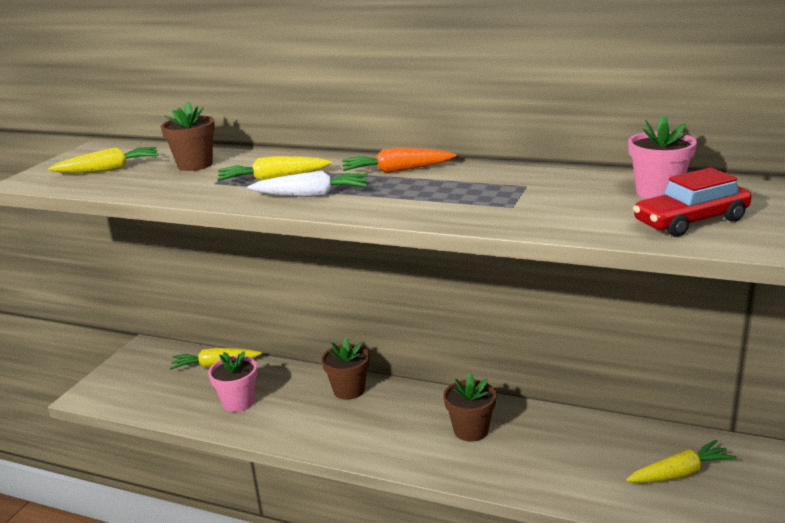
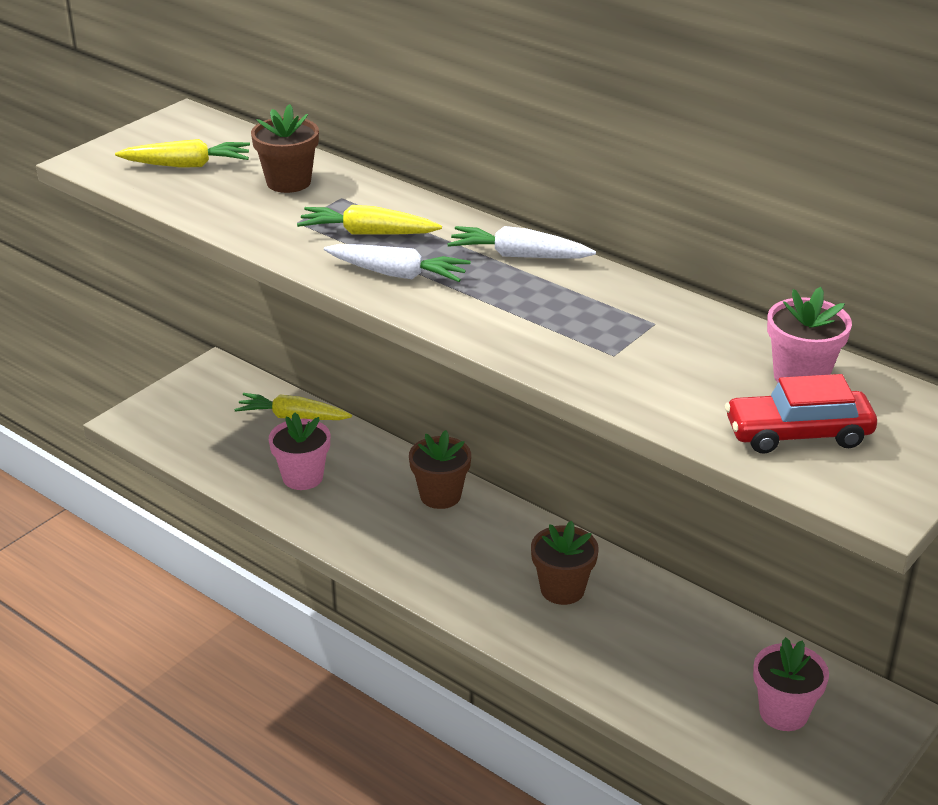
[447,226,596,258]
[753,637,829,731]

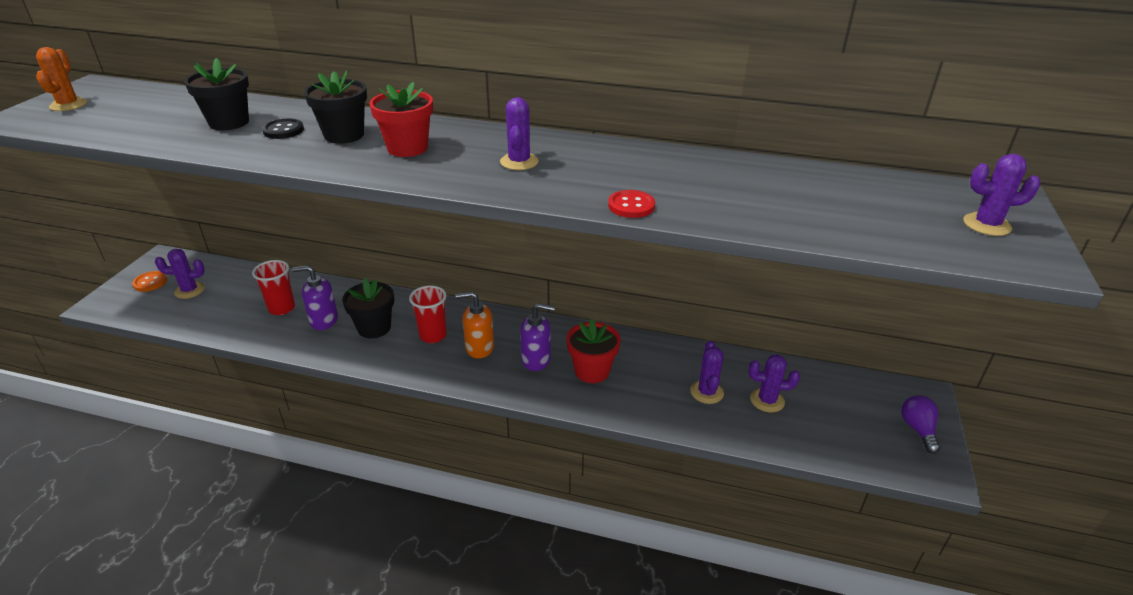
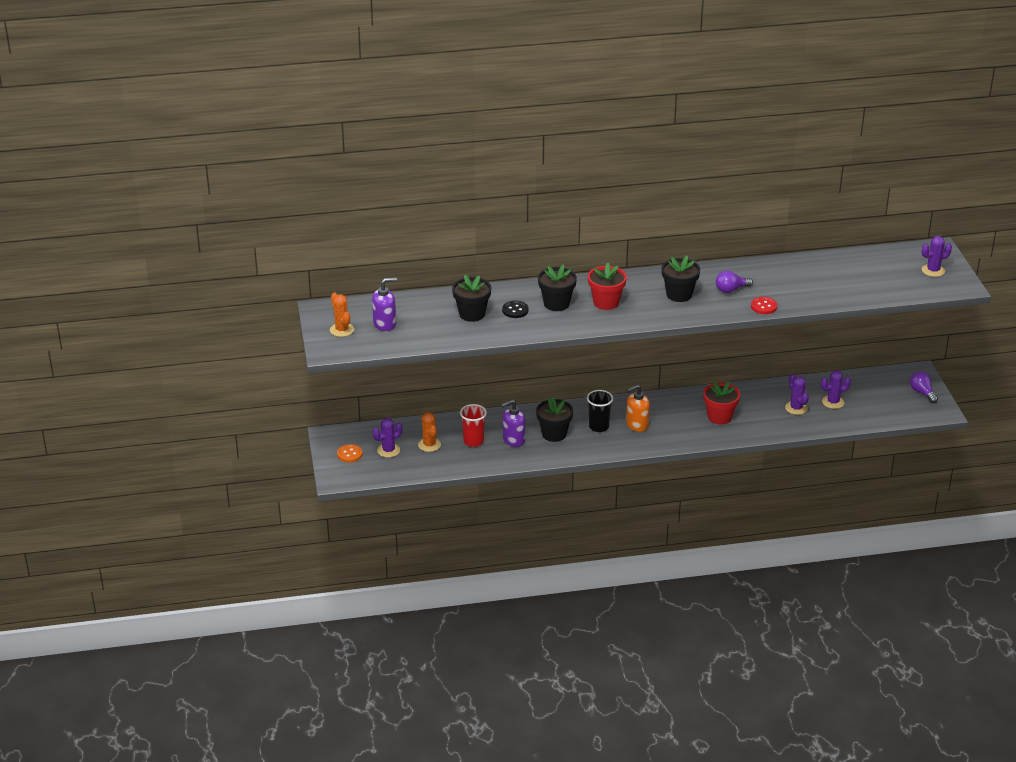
[587,390,613,432]
[662,256,700,302]
[372,277,397,331]
[418,413,441,452]
[716,271,753,293]

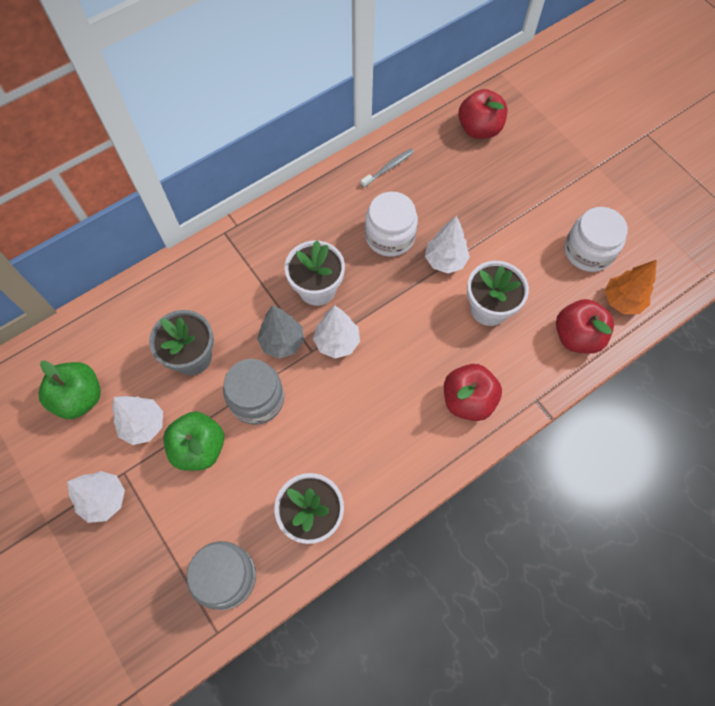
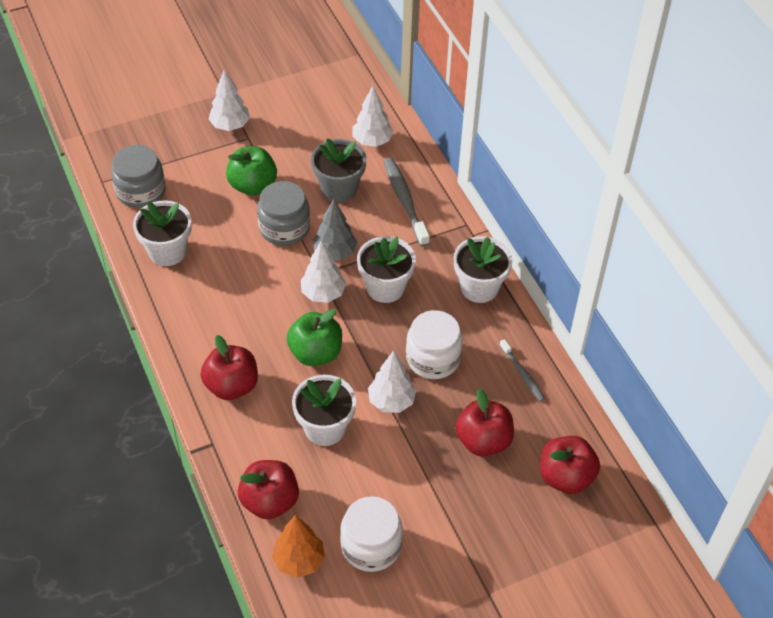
[287,309,342,366]
[353,86,394,147]
[384,157,430,247]
[454,236,513,303]
[455,388,514,456]

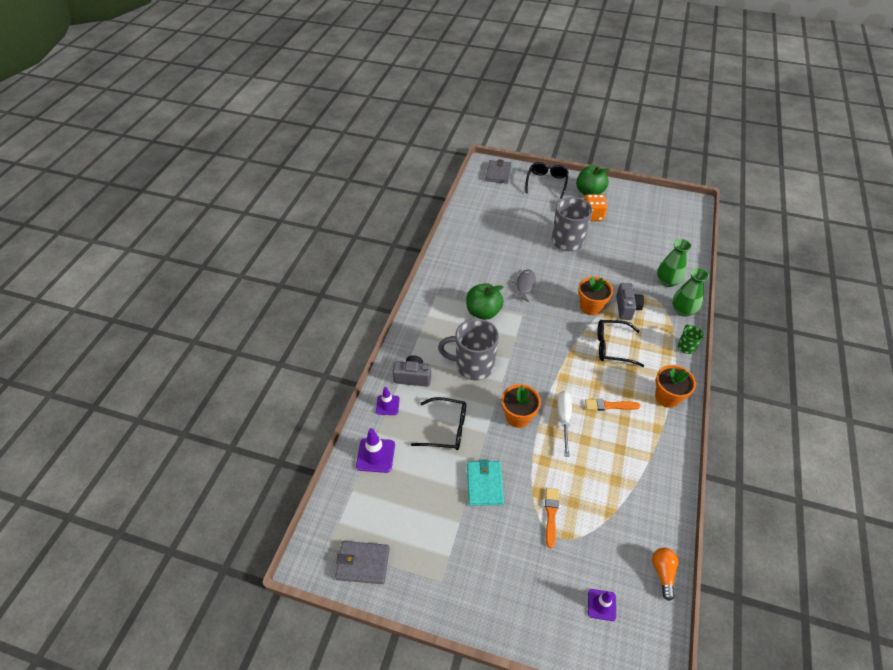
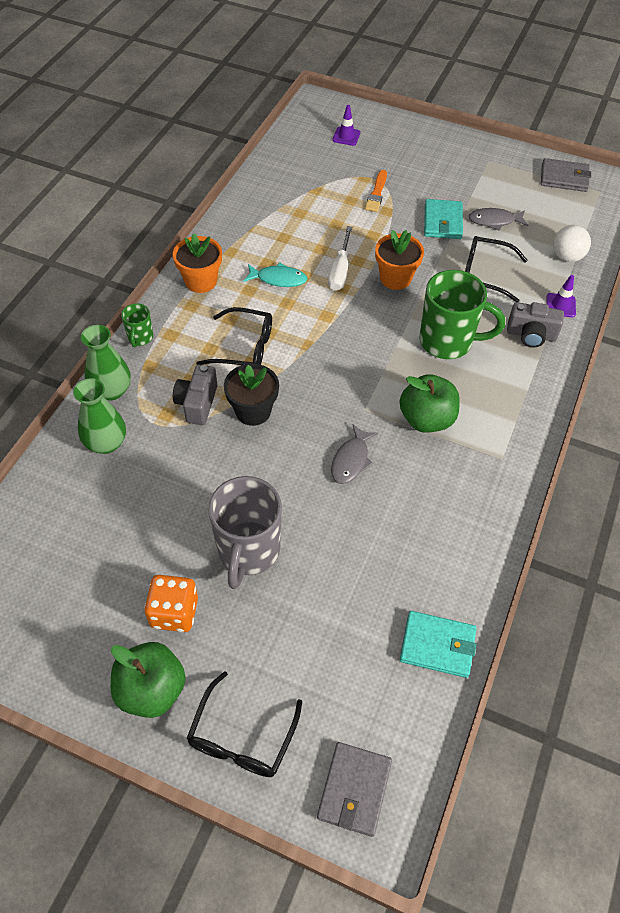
[553,225,591,262]
[420,270,505,359]
[224,364,279,426]
[244,263,307,287]
[652,548,679,601] (first image)
[400,611,476,678]
[469,208,529,231]

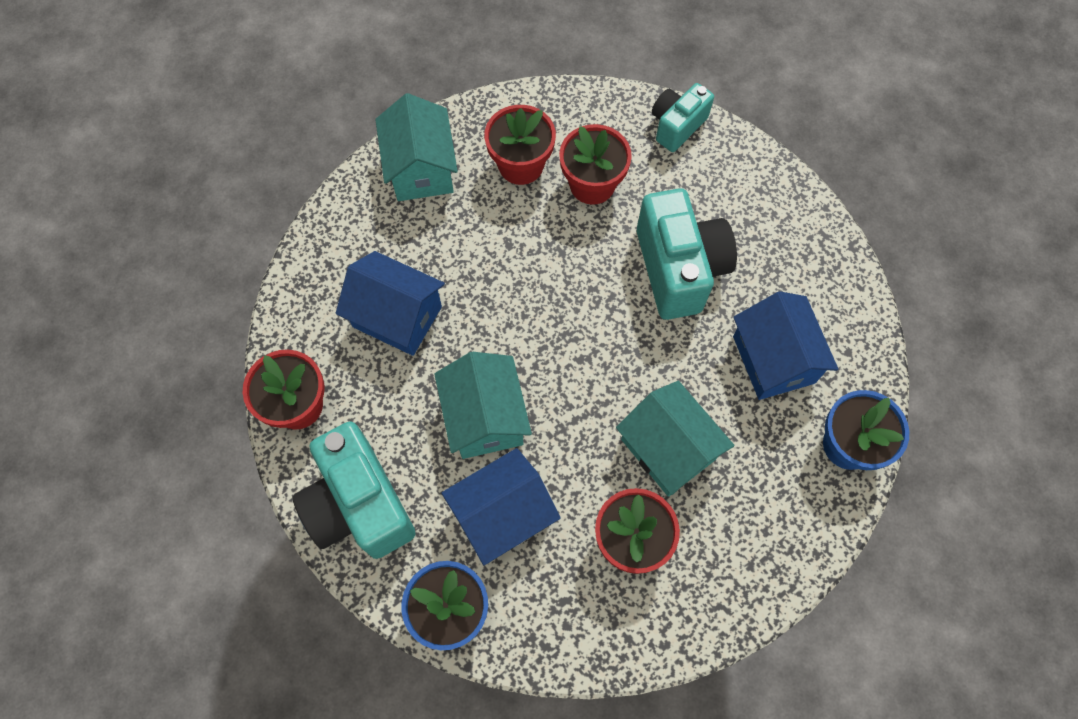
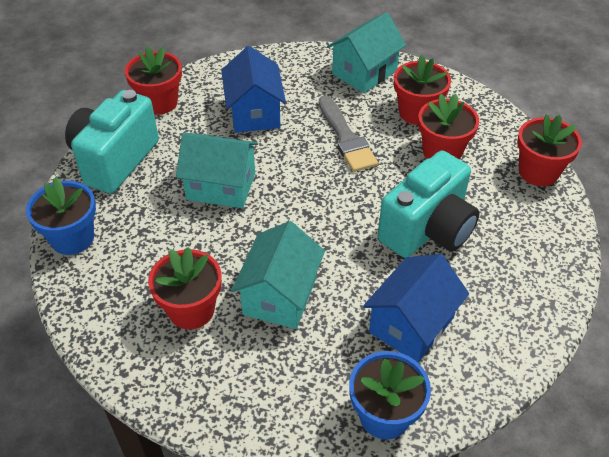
[176,133,258,209]
[442,448,560,565] (first image)
[517,115,582,186]
[319,95,378,172]

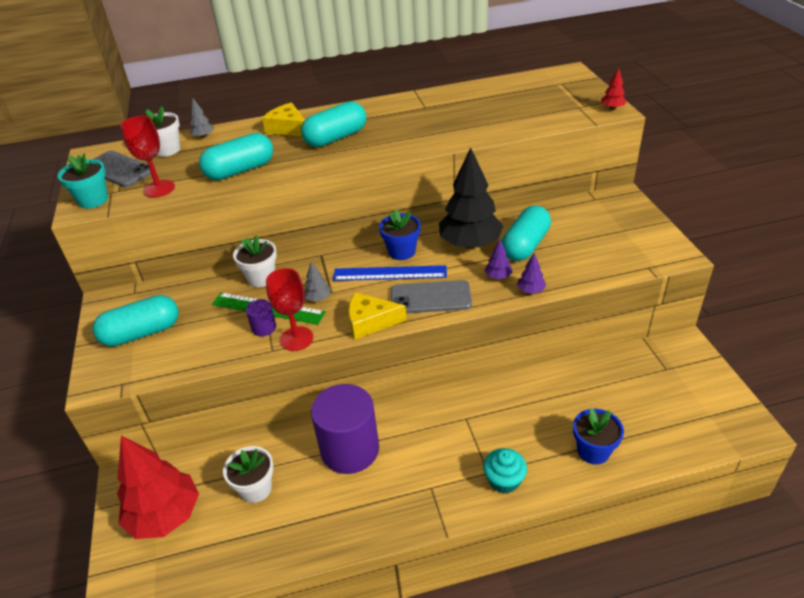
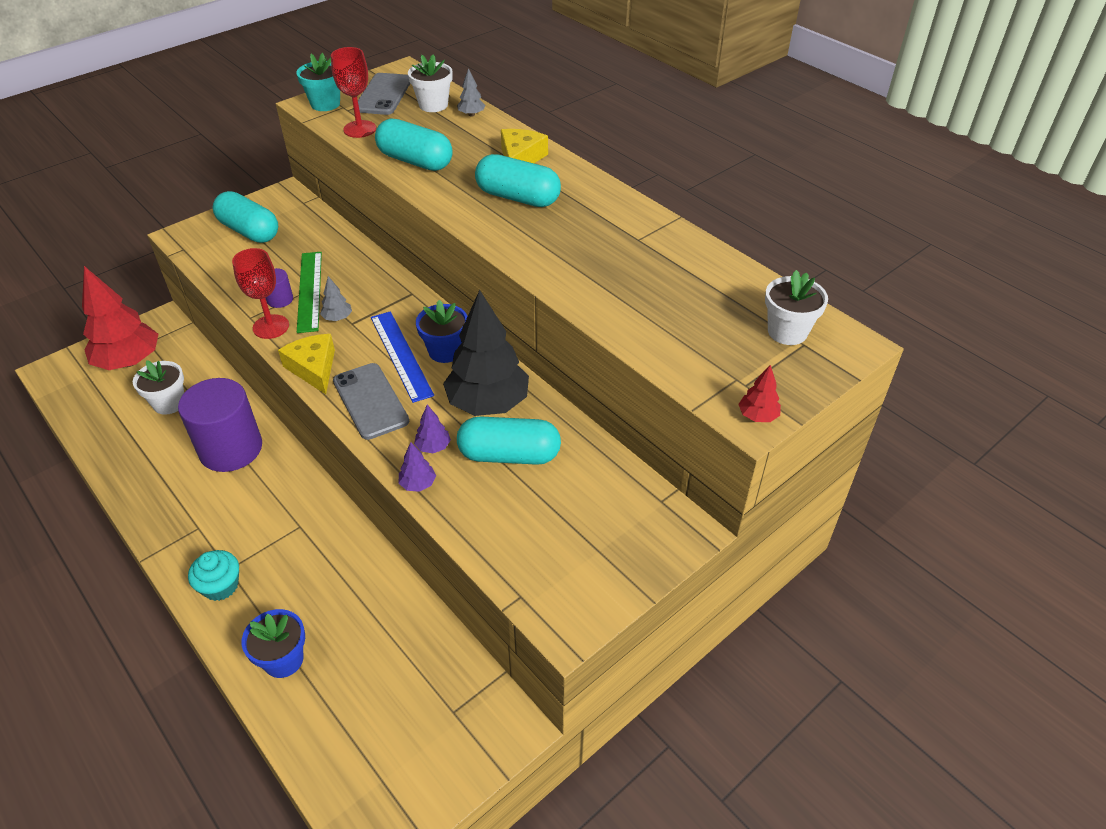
[765,270,828,345]

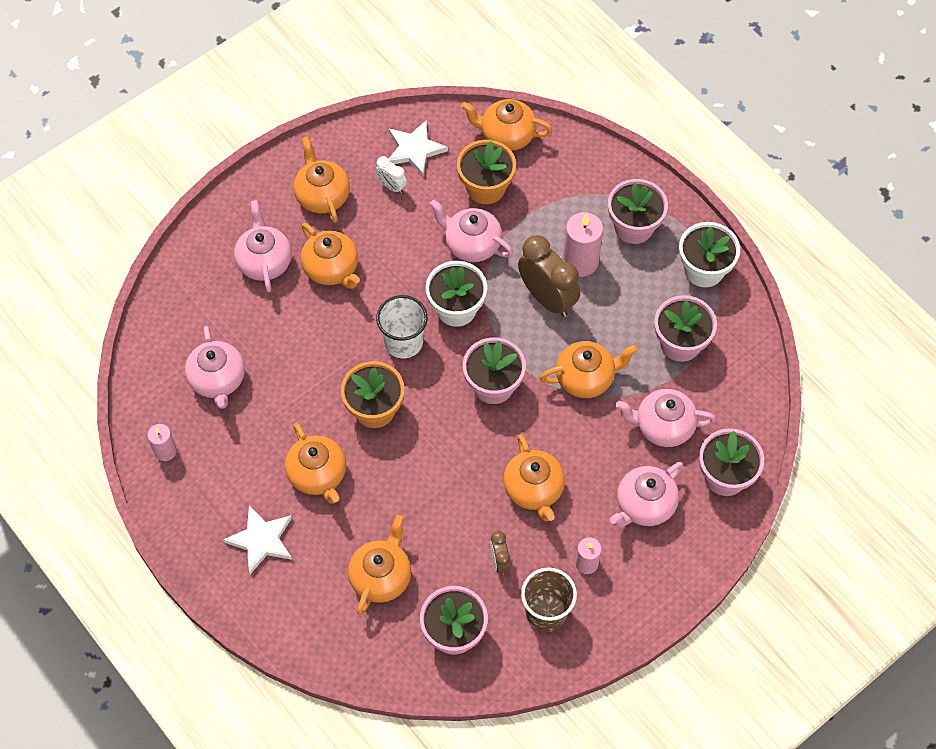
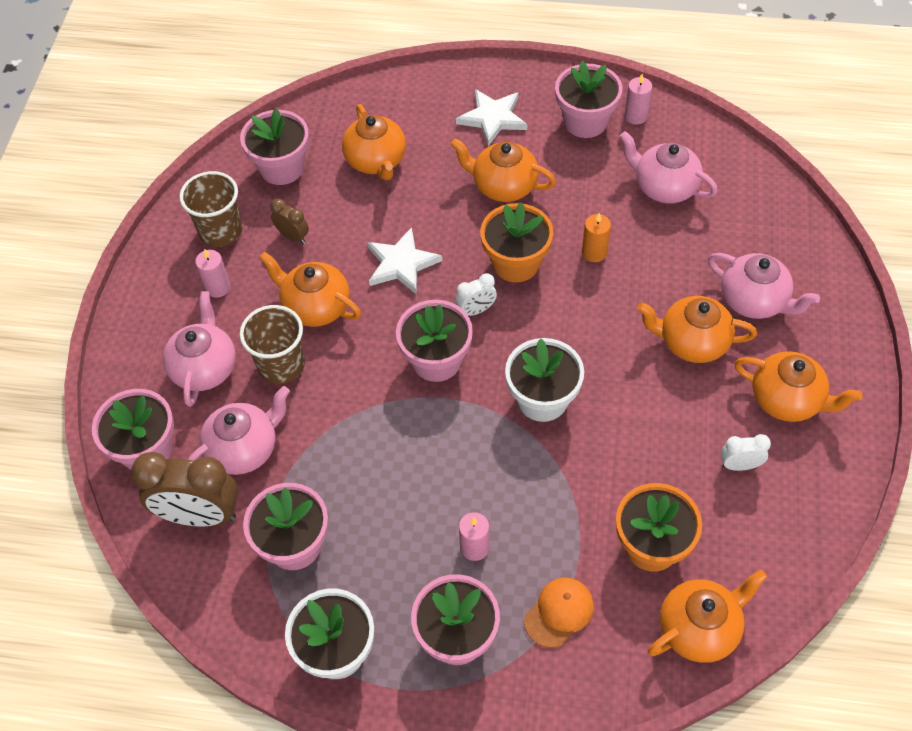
[376,295,428,358] (first image)
[367,227,442,295]
[430,200,513,262] (first image)
[131,452,238,527]
[540,341,638,398] (first image)
[459,512,490,561]
[240,305,305,384]
[456,273,497,316]
[524,578,594,648]
[555,61,622,138]
[582,213,611,262]

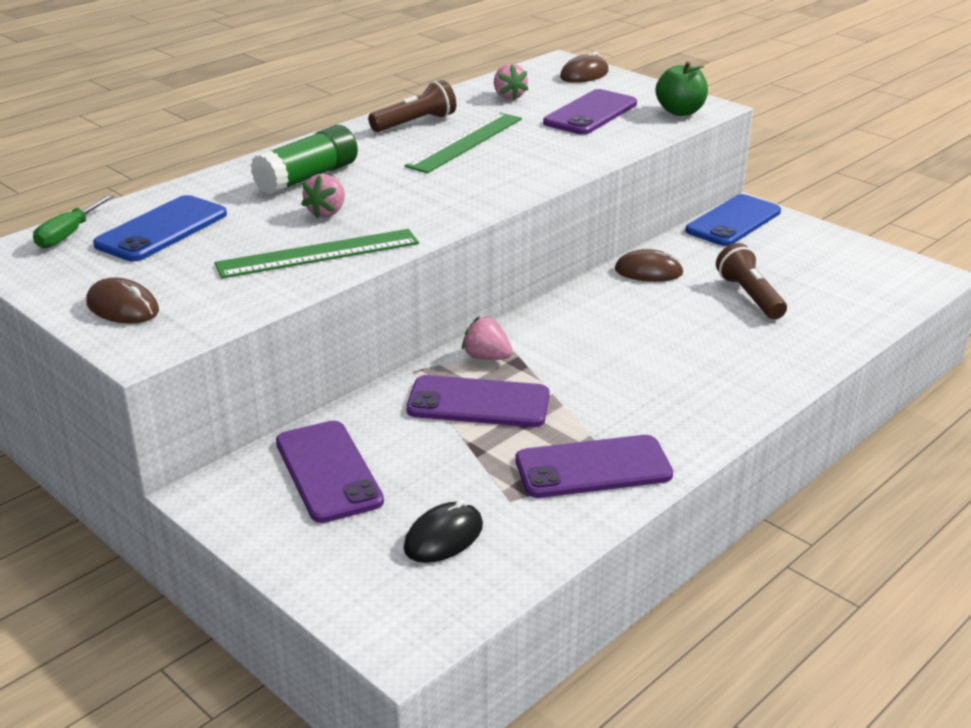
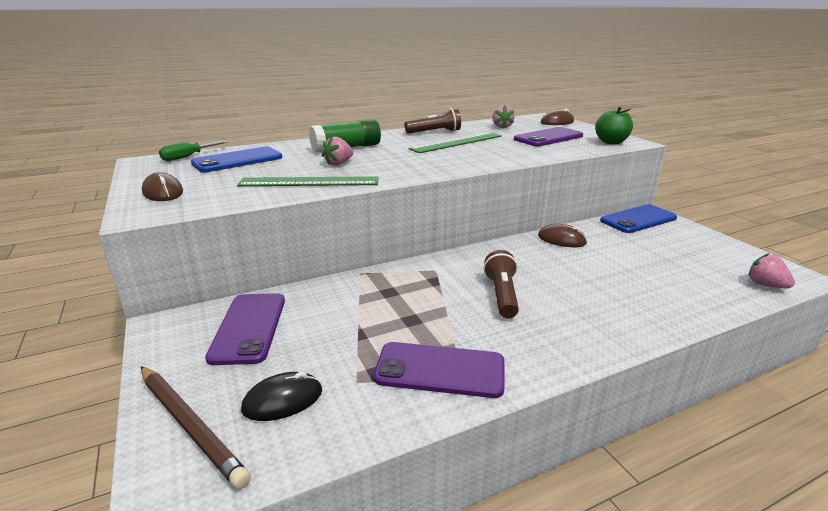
[406,375,550,427] (first image)
[749,253,795,288]
[483,250,519,318]
[141,366,251,489]

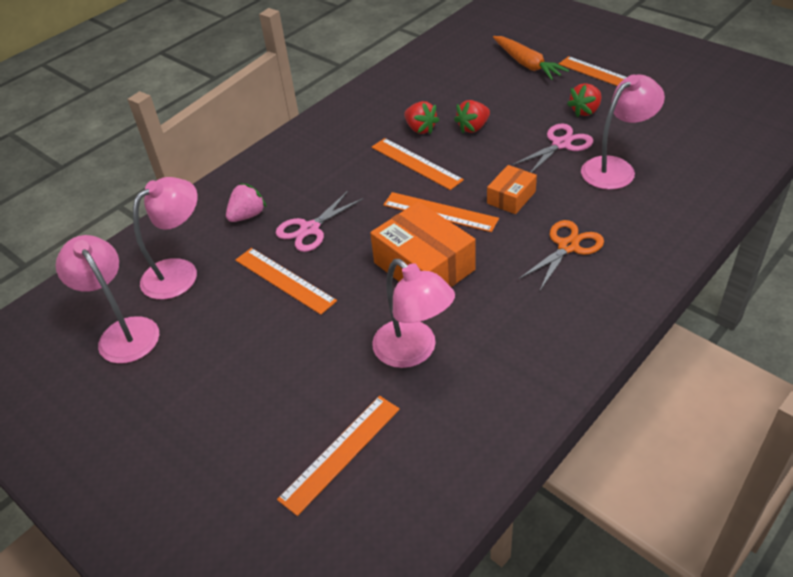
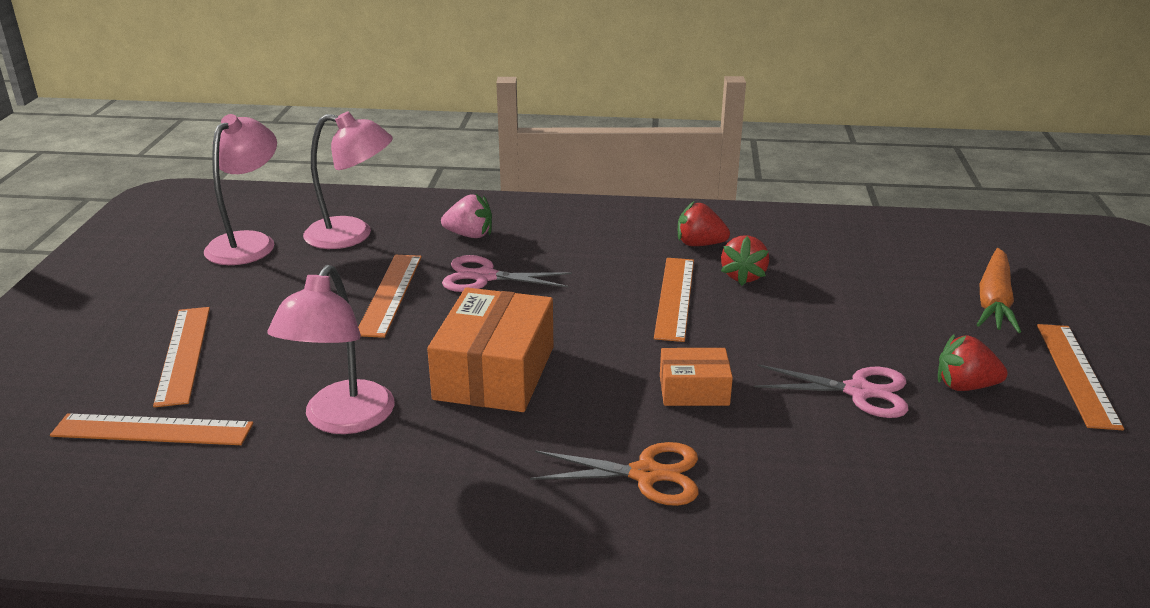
[153,307,210,407]
[678,202,730,246]
[581,74,665,190] (first image)

